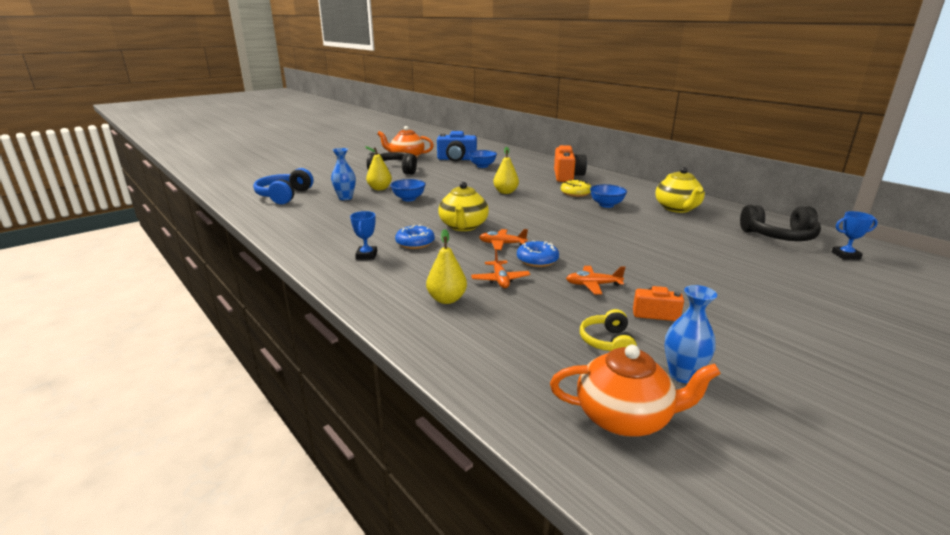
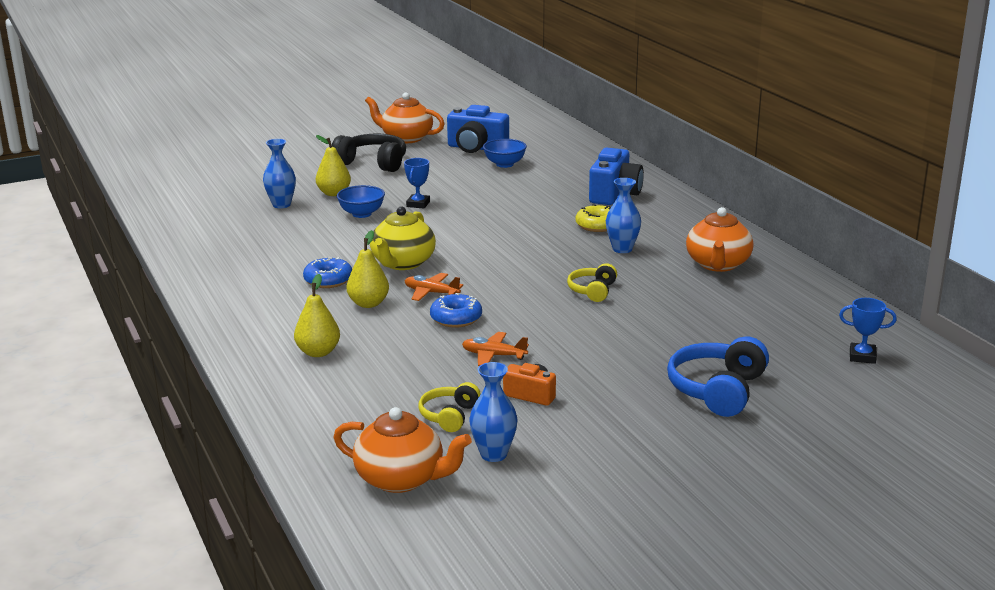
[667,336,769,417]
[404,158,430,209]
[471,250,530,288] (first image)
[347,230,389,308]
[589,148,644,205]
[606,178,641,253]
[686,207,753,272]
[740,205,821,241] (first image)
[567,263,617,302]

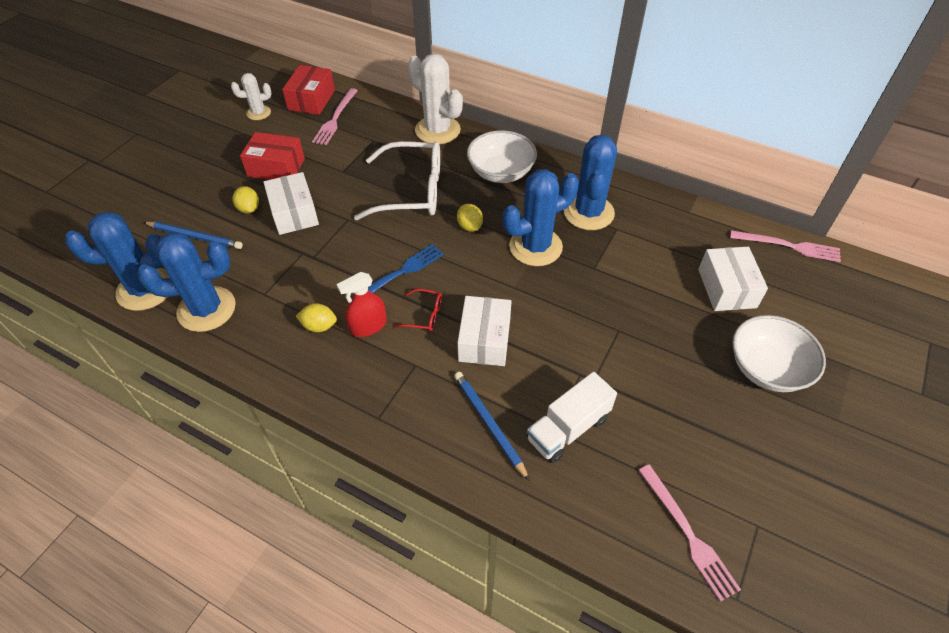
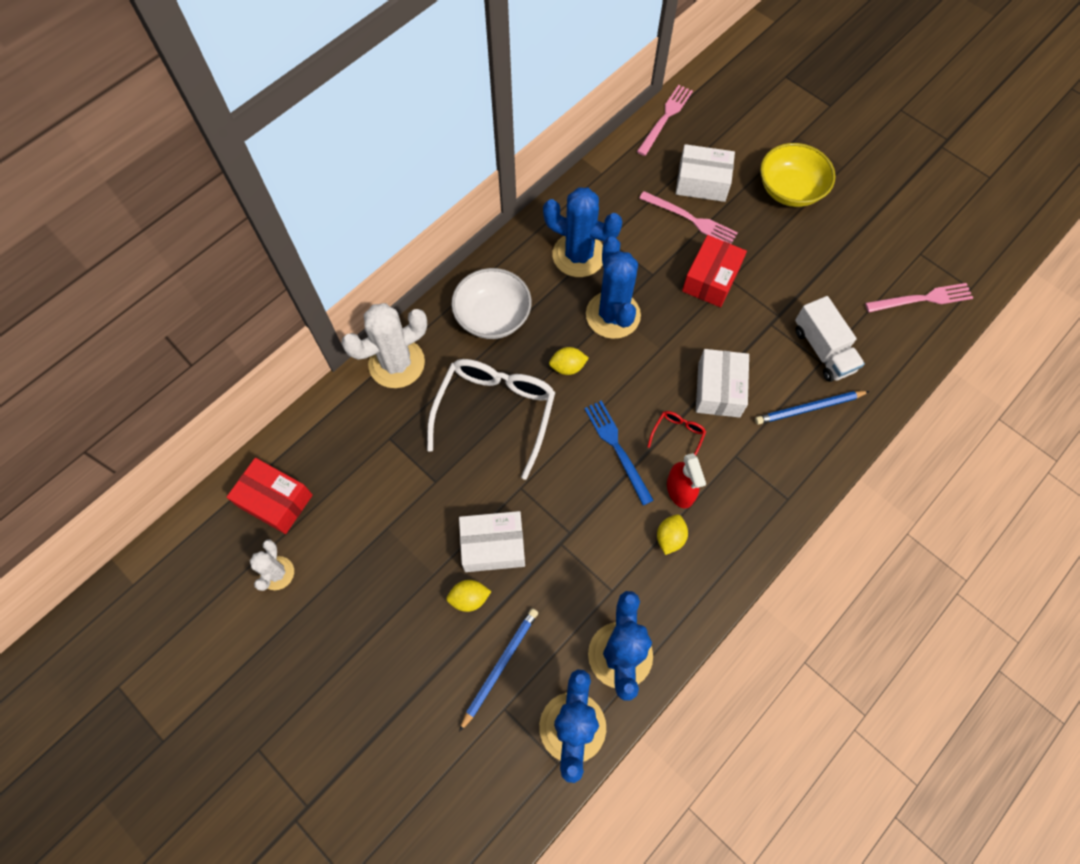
[682,235,747,307]
[639,191,738,244]
[696,349,749,418]
[760,143,835,207]

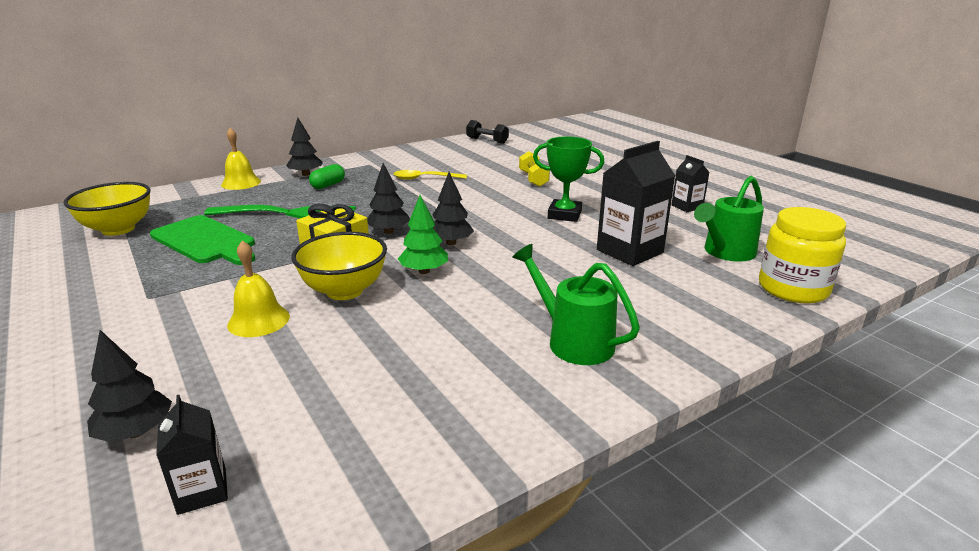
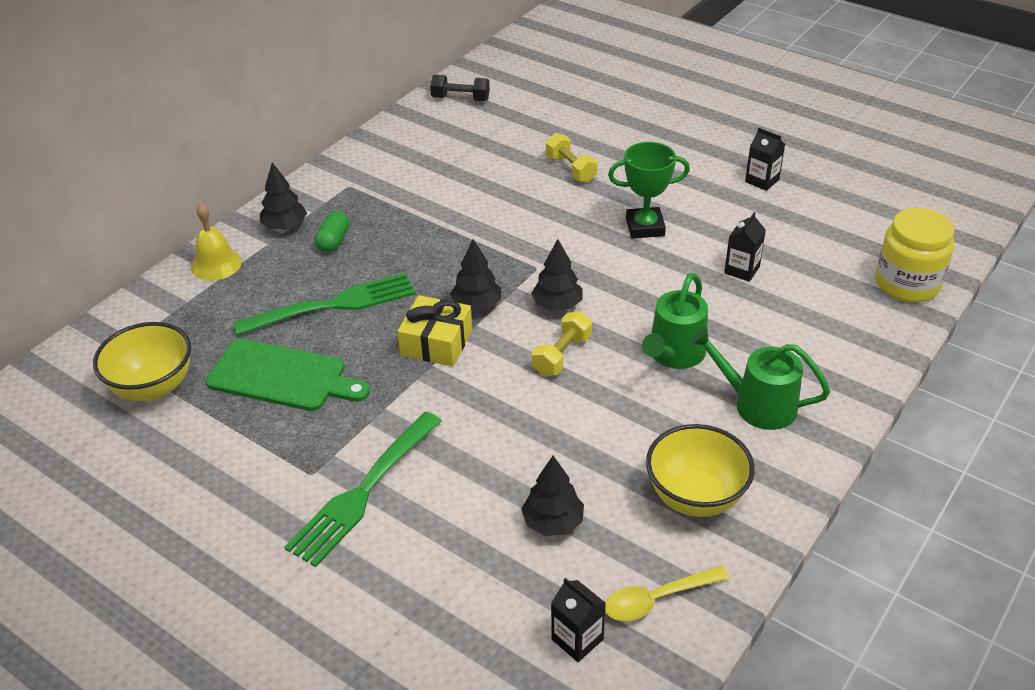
[521,456,584,536]
[227,240,290,337] (first image)
[646,424,755,517]
[605,566,730,621]
[532,311,592,376]
[724,212,766,282]
[642,273,708,369]
[284,412,442,567]

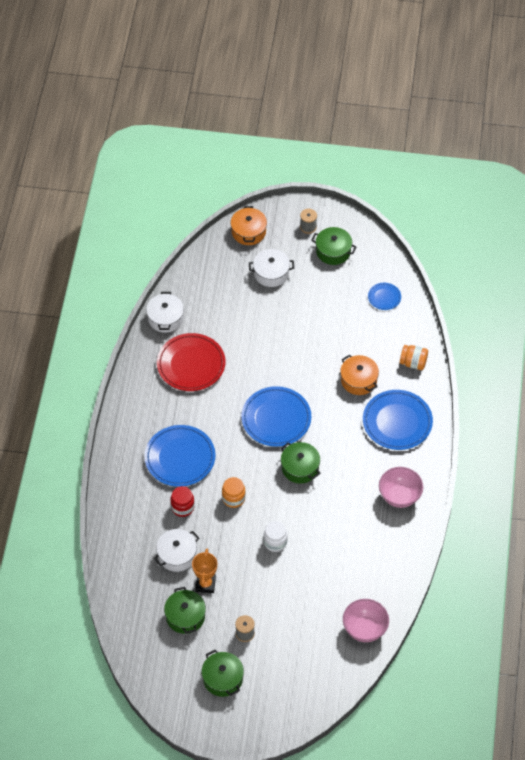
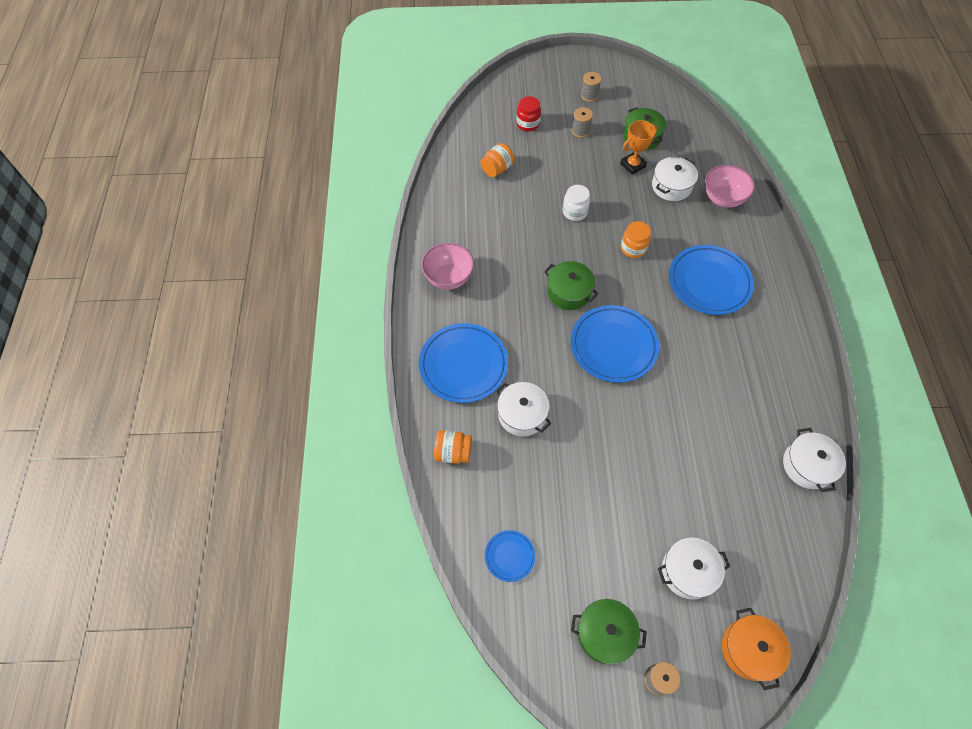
[157,333,226,391] (first image)
[516,96,541,131]
[620,120,658,175]
[581,72,602,102]
[496,382,551,436]
[705,165,755,208]
[480,143,515,177]

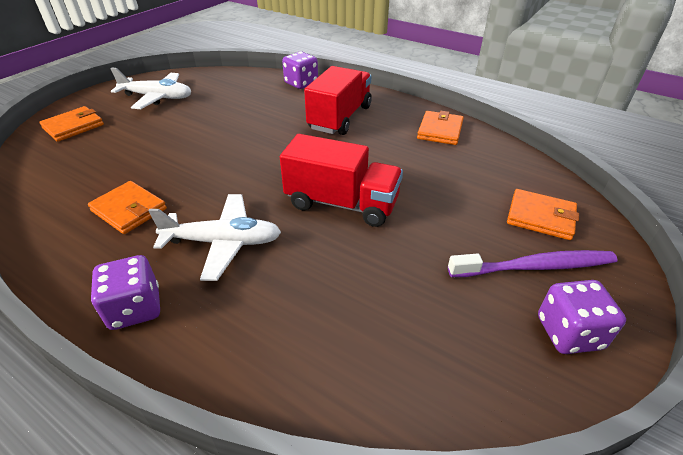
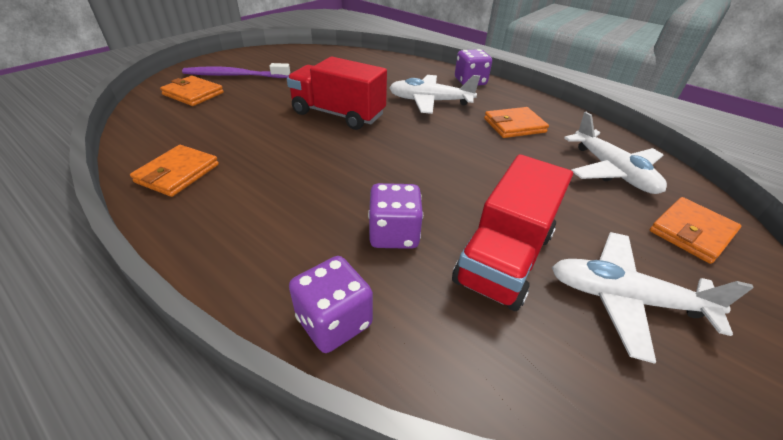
[484,107,549,138]
[452,154,573,311]
[368,183,423,249]
[564,112,667,194]

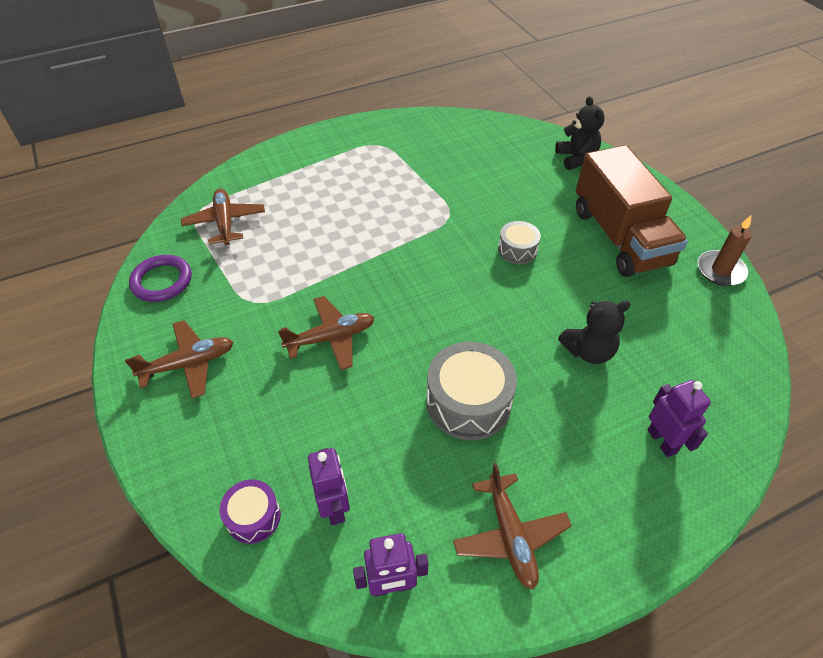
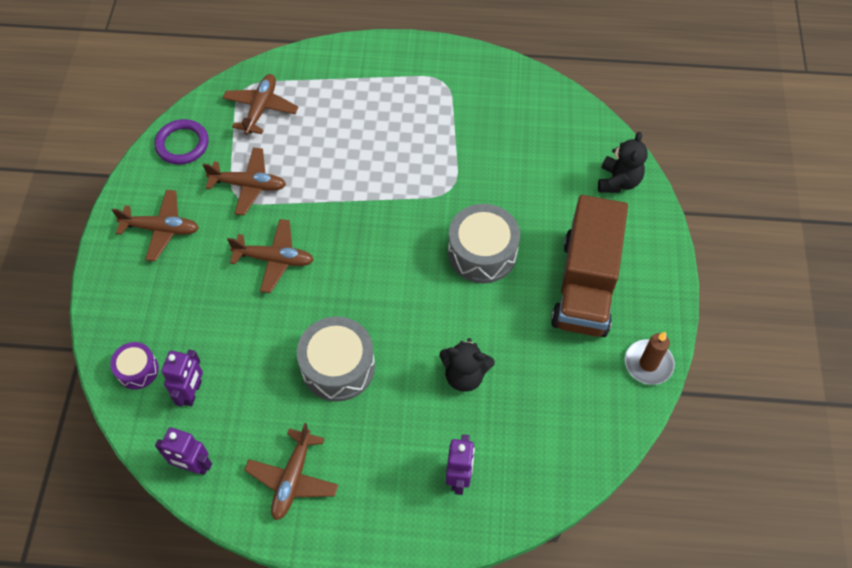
[448,204,520,283]
[203,147,286,216]

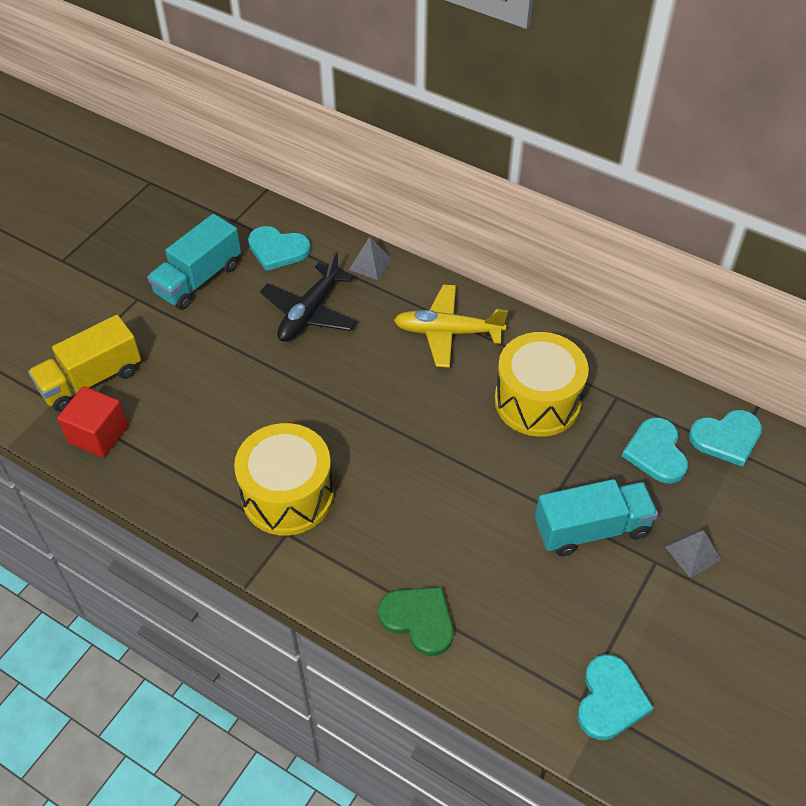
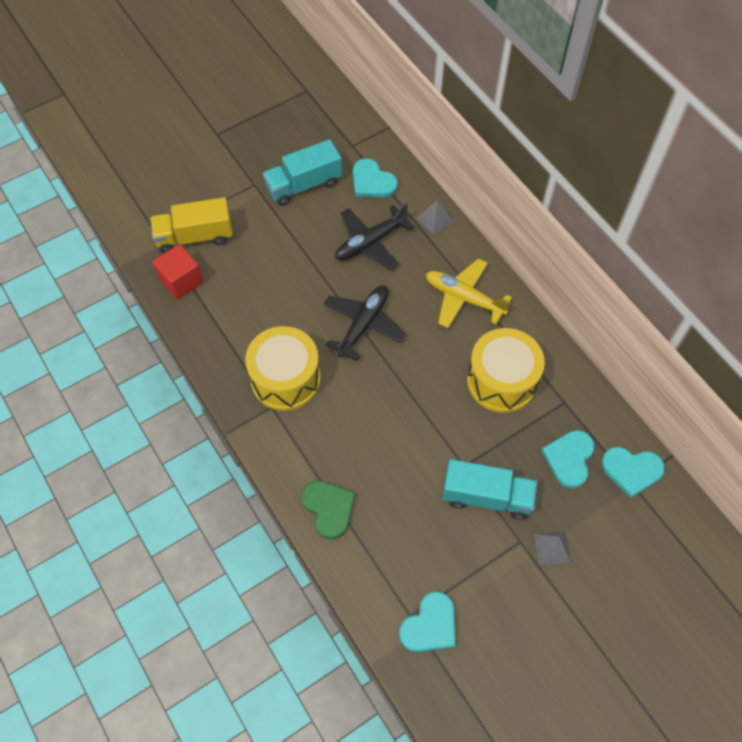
[324,285,406,361]

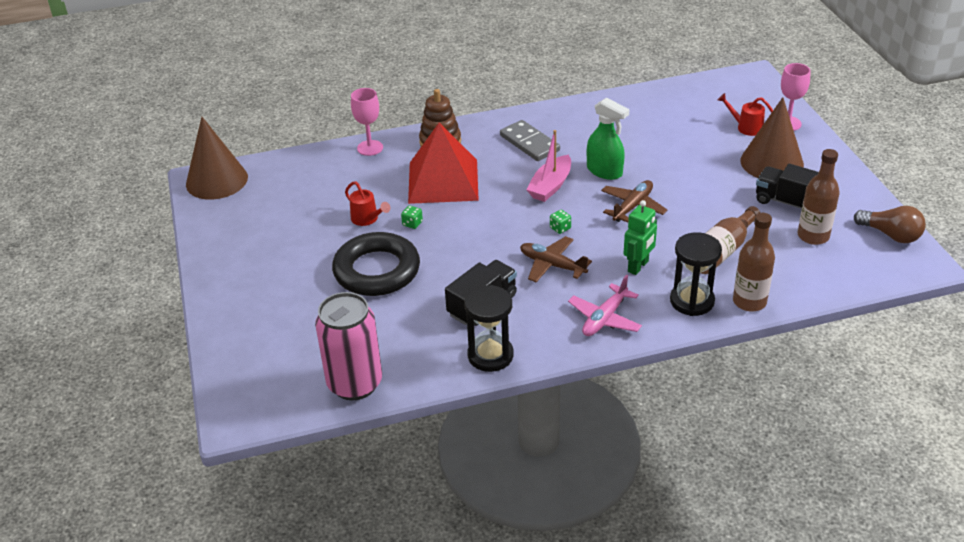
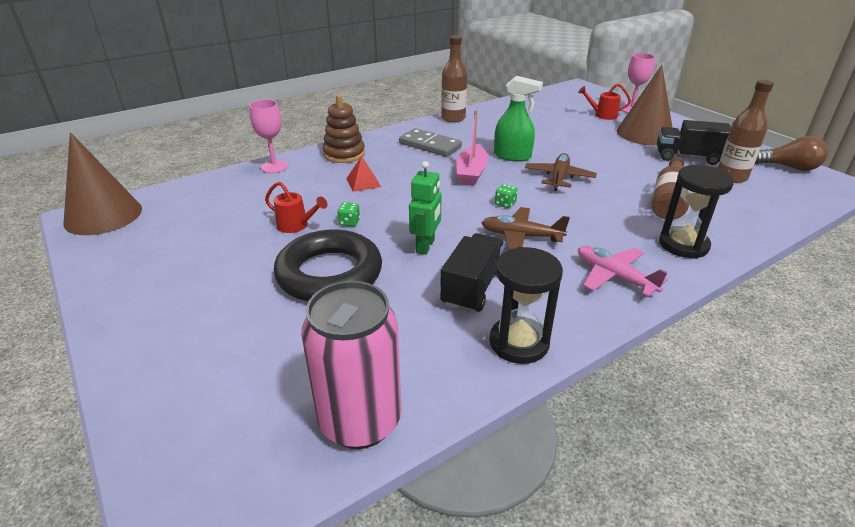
[346,156,381,192]
[578,246,668,297]
[409,161,442,255]
[441,35,467,122]

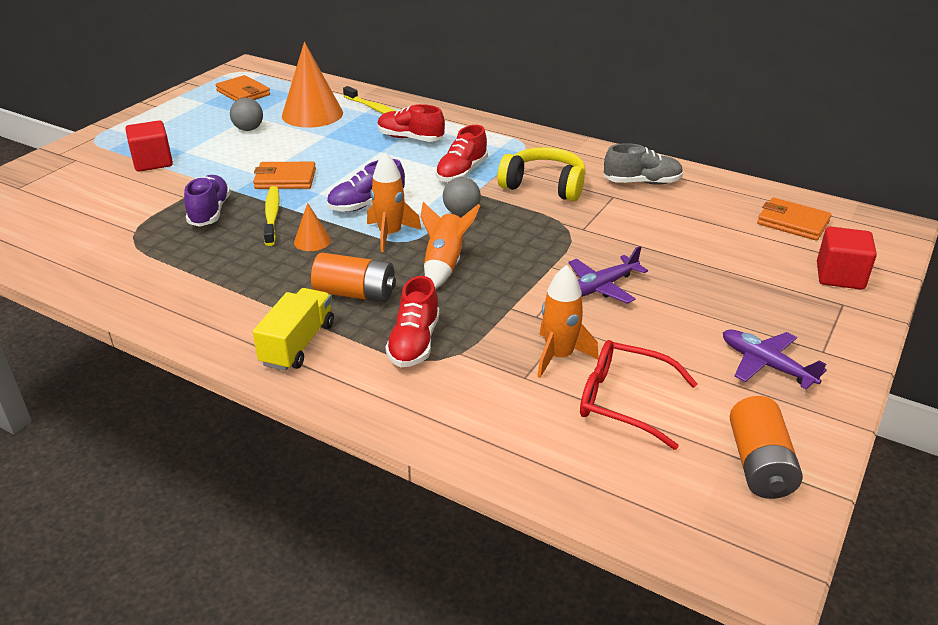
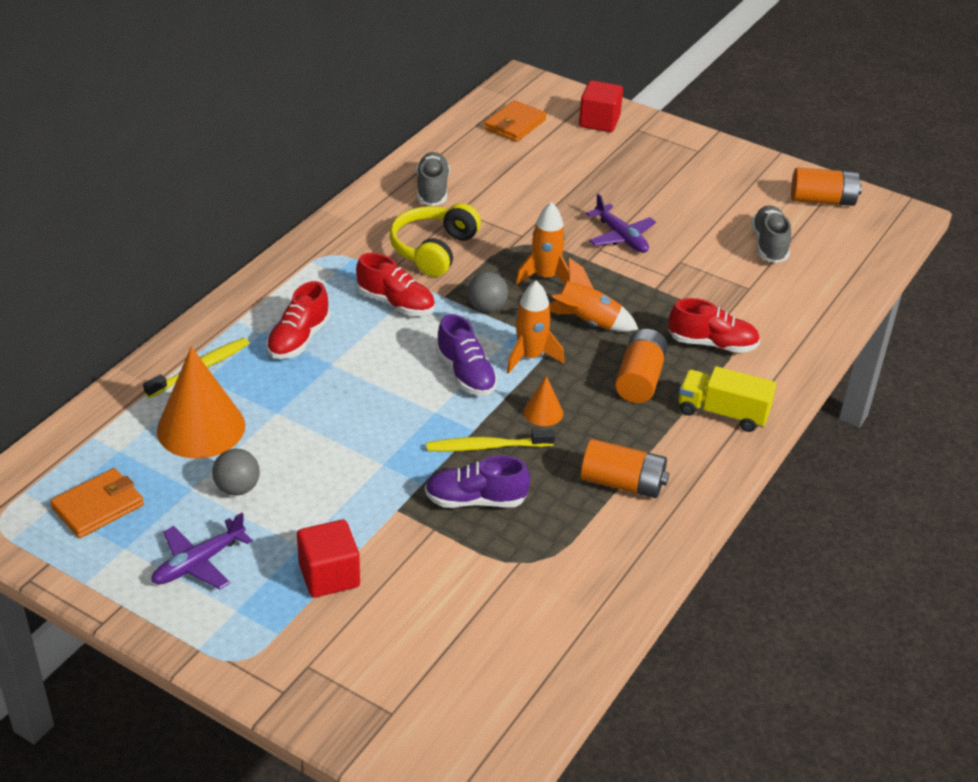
[253,162,316,189] (first image)
[516,202,569,284]
[752,205,791,263]
[151,513,253,589]
[581,439,669,498]

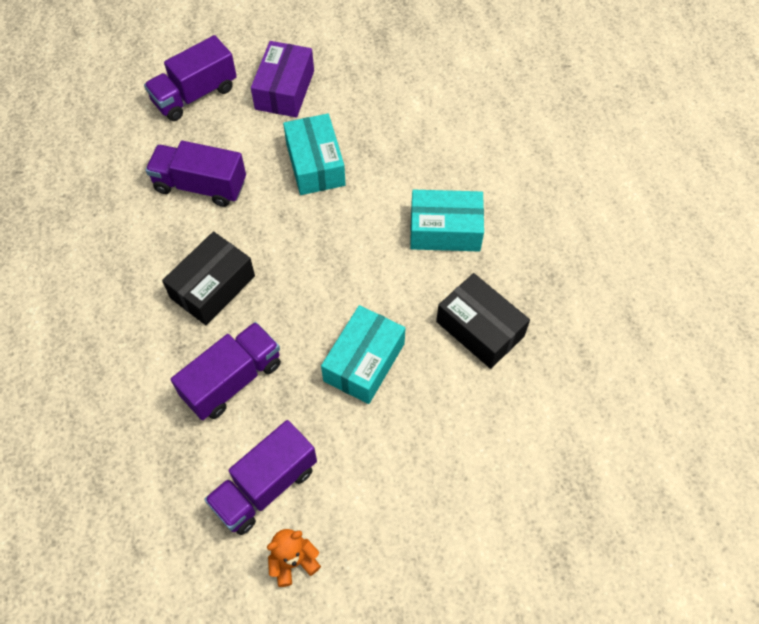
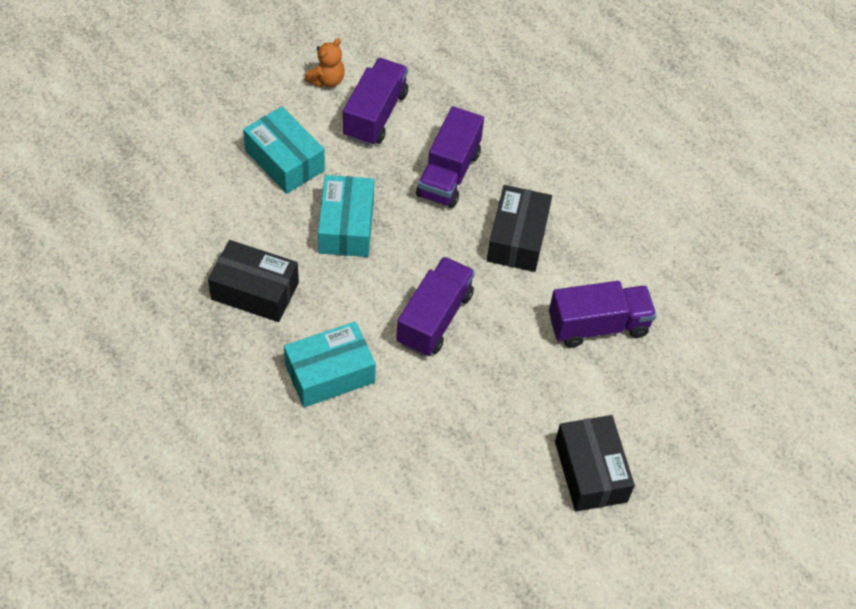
[396,257,475,357]
[555,415,635,512]
[243,107,325,194]

